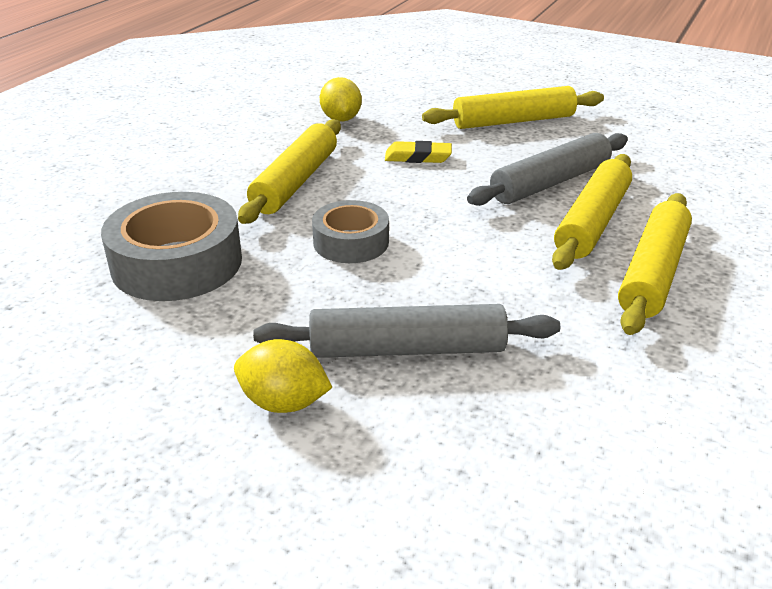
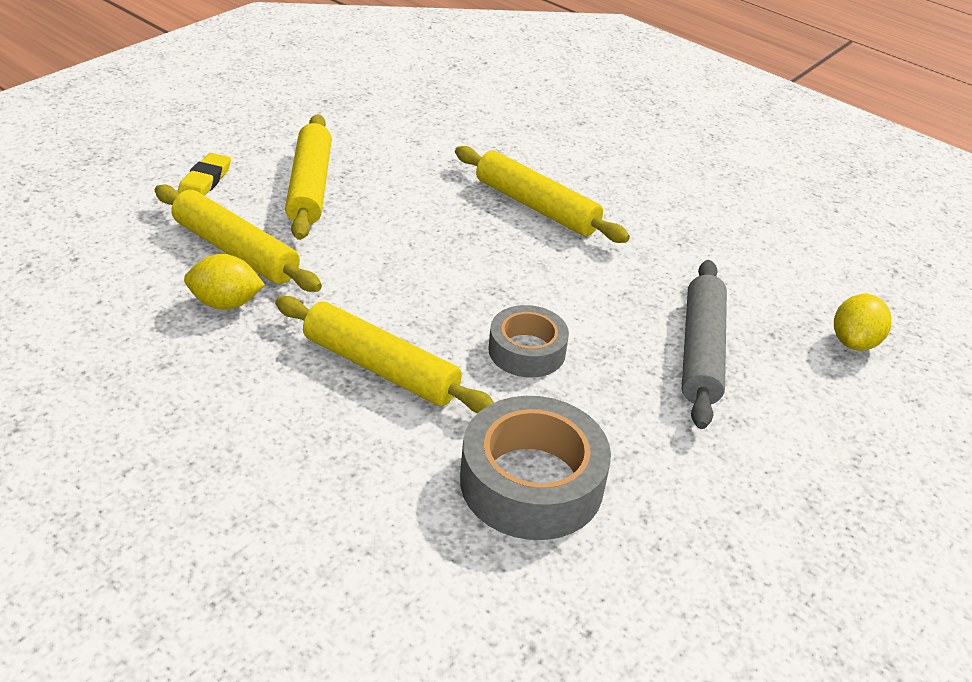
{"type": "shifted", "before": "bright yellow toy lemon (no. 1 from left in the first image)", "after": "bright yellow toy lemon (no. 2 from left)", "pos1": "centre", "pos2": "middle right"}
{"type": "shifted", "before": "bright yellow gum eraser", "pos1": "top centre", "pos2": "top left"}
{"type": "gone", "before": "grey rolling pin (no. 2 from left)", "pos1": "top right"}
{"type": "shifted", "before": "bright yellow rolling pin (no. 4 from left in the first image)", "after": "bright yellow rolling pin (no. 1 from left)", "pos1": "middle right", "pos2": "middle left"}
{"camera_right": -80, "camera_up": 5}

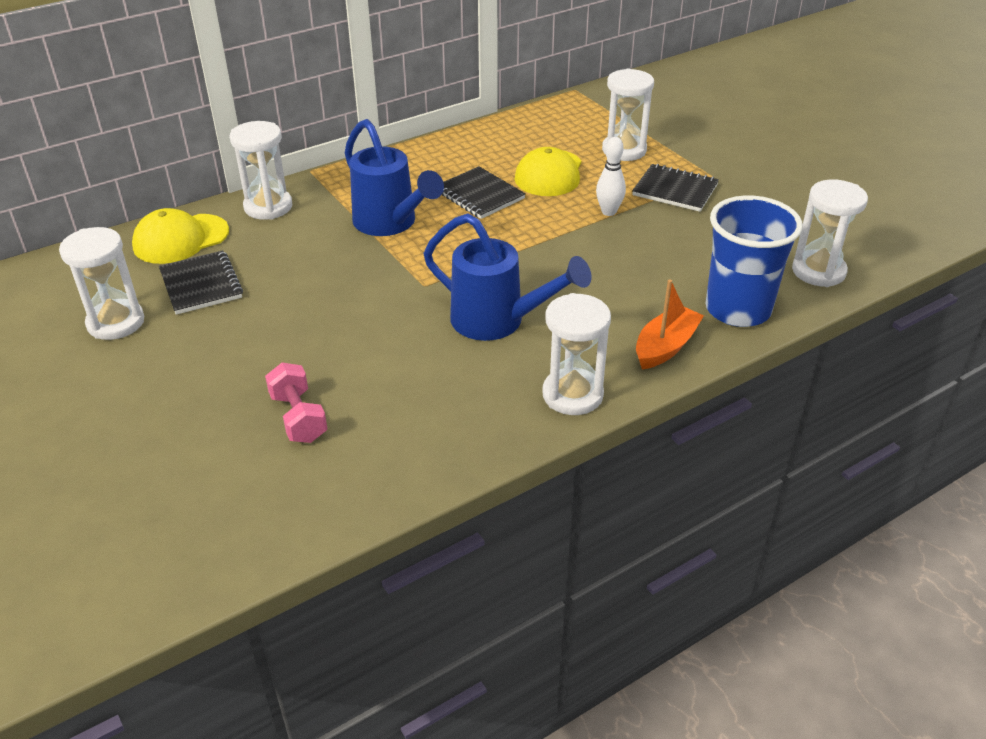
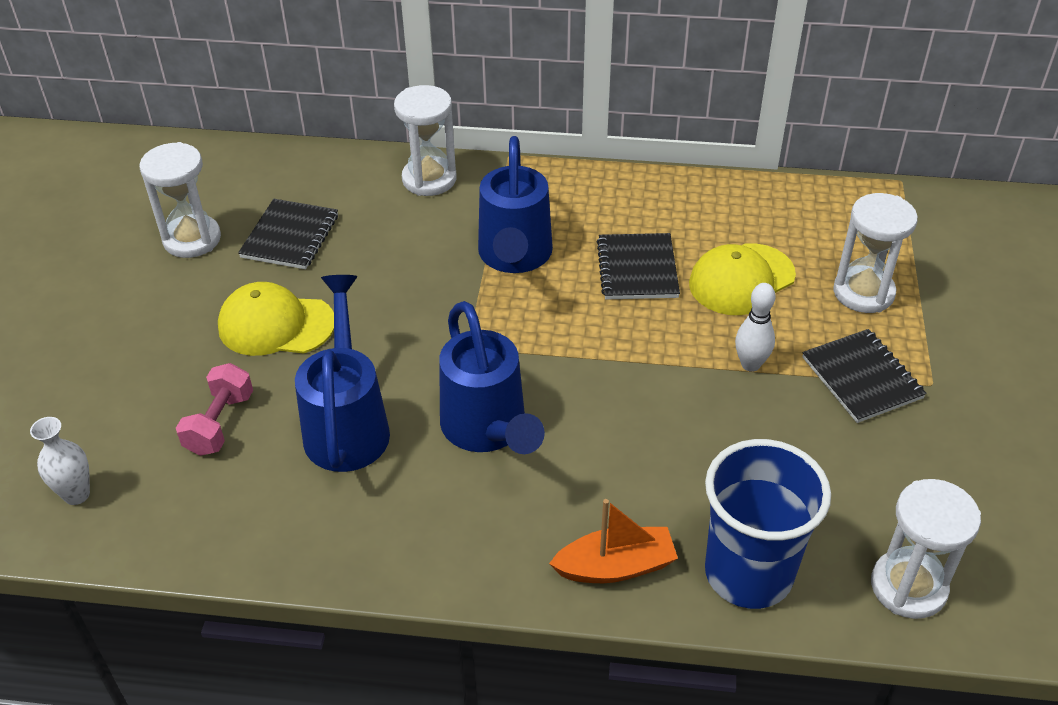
{"type": "shifted", "before": "bright yellow cap (no. 1 from left)", "pos1": "top left", "pos2": "middle left"}
{"type": "gone", "before": "white sandglass (no. 3 from left)", "pos1": "centre"}
{"type": "new", "after": "white flower vase", "pos2": "middle left"}
{"type": "new", "after": "royal blue watering pot (no. 1 from left)", "pos2": "middle left"}
{"camera_right": 40, "camera_up": 5}

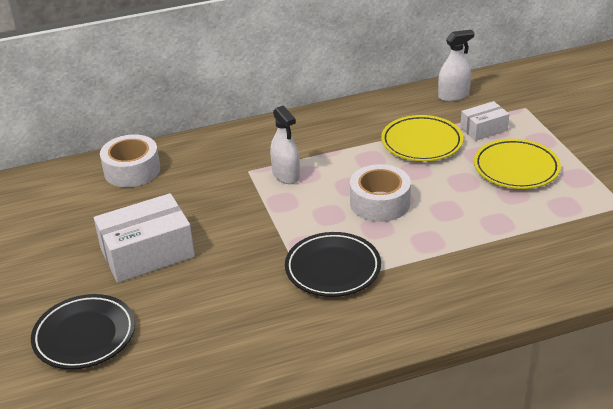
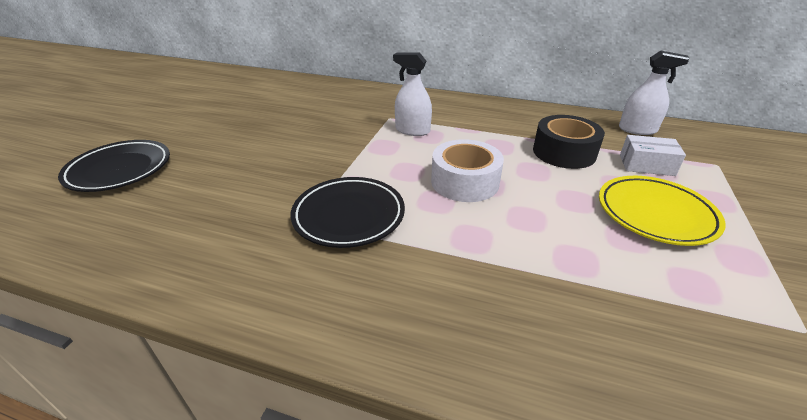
{"type": "gone", "before": "white parcel (no. 1 from left)", "pos1": "middle left"}
{"type": "gone", "before": "white roll of tape (no. 1 from left)", "pos1": "middle left"}
{"type": "rotated", "before": "white sprayer (no. 1 from left)", "pos1": "centre", "pos2": "top centre", "turn": 105}
{"type": "swapped", "before": "bright yellow flat dish (no. 1 from left)", "after": "ebony roll of tape", "pos1": "middle right", "pos2": "middle right"}
{"camera_right": 35, "camera_up": 0}

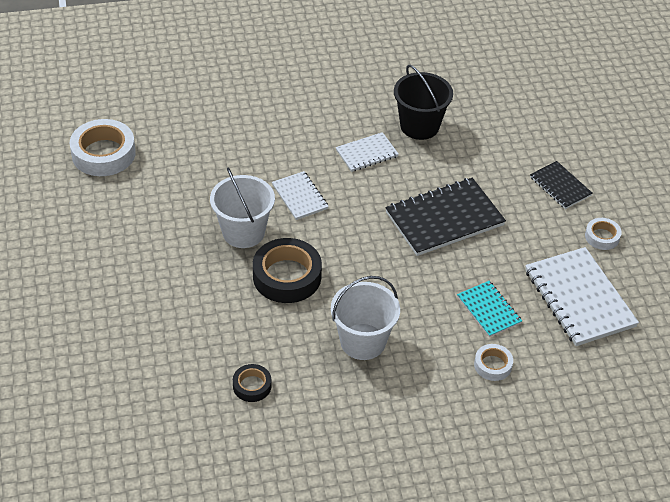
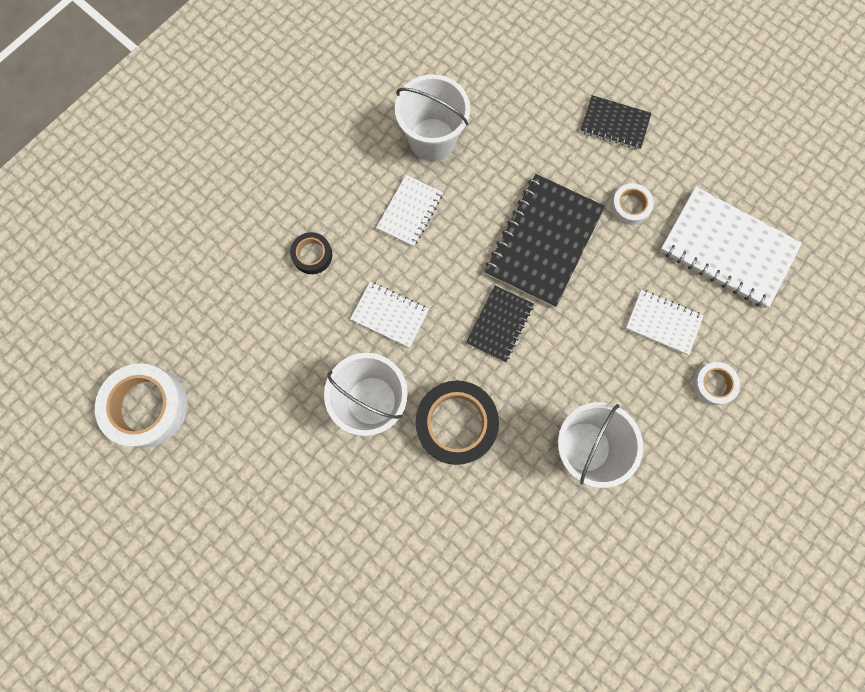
{"type": "shifted", "before": "ebony roll of tape (no. 1 from left)", "pos1": "bottom centre", "pos2": "centre"}
{"type": "repainted", "before": "ebony pail", "after": "white pail (no. 2 from left)", "pos1": "top centre", "pos2": "top centre"}
{"type": "repainted", "before": "teal exercise book", "after": "white exercise book (no. 3 from left)", "pos1": "middle right", "pos2": "middle right"}
{"type": "shifted", "before": "white roll of tape (no. 3 from left in the first image)", "after": "white roll of tape (no. 2 from left)", "pos1": "middle right", "pos2": "top right"}
{"type": "new", "after": "ebony exercise book (no. 1 from left)", "pos2": "centre"}
{"camera_right": -35, "camera_up": 30}

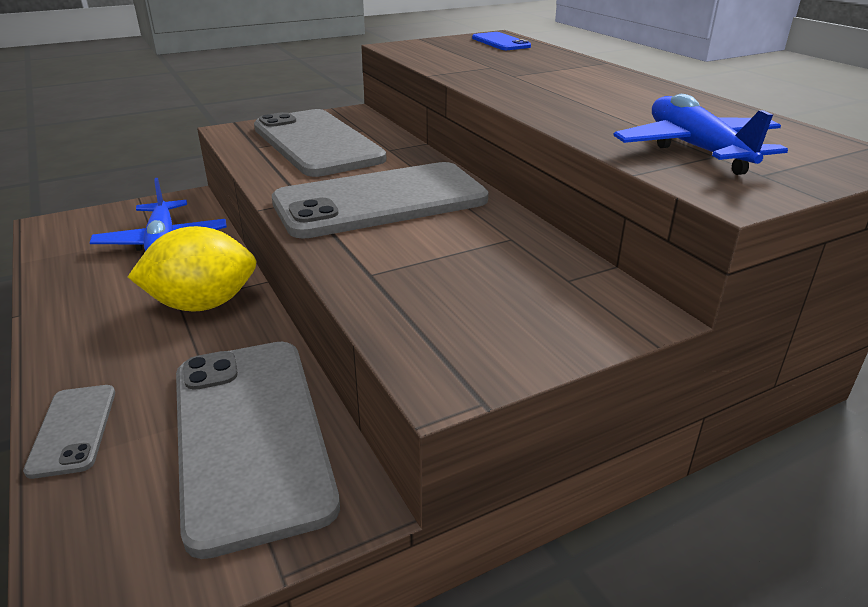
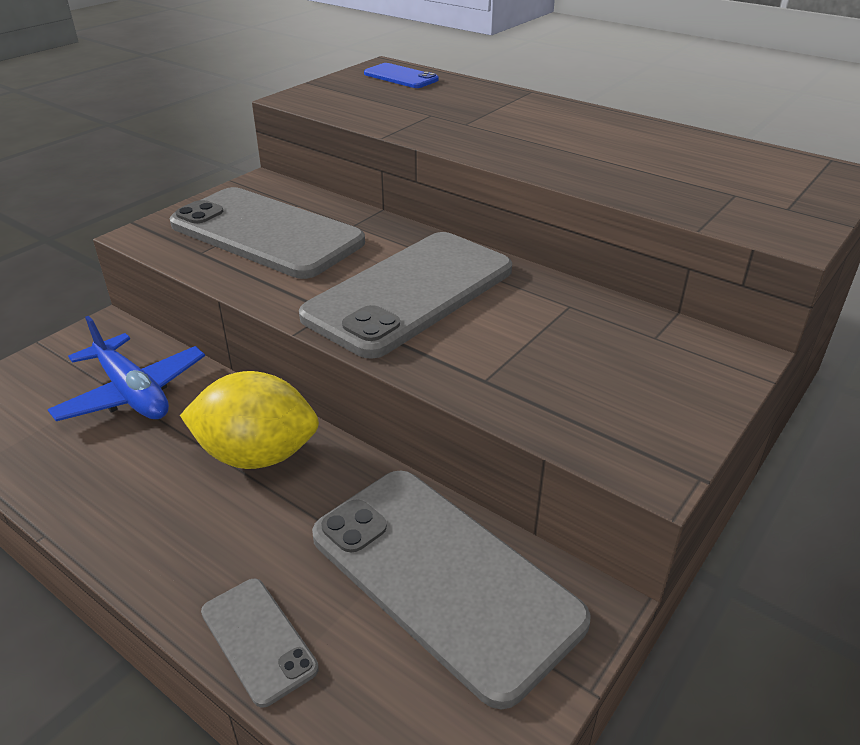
{"type": "rotated", "before": "bright yellow toy lemon", "pos1": "middle left", "pos2": "middle left", "turn": 45}
{"type": "gone", "before": "royal blue plane (no. 2 from left)", "pos1": "top right"}
{"camera_right": -25, "camera_up": 5}

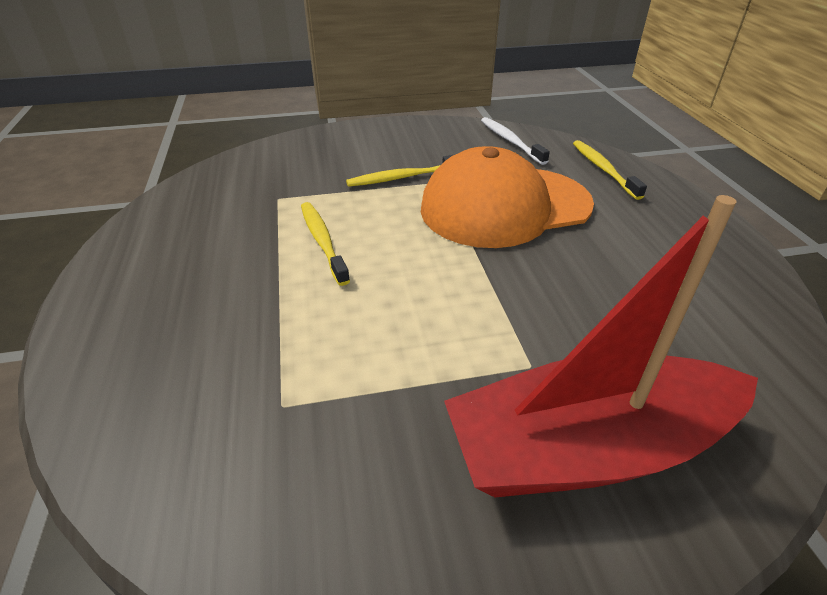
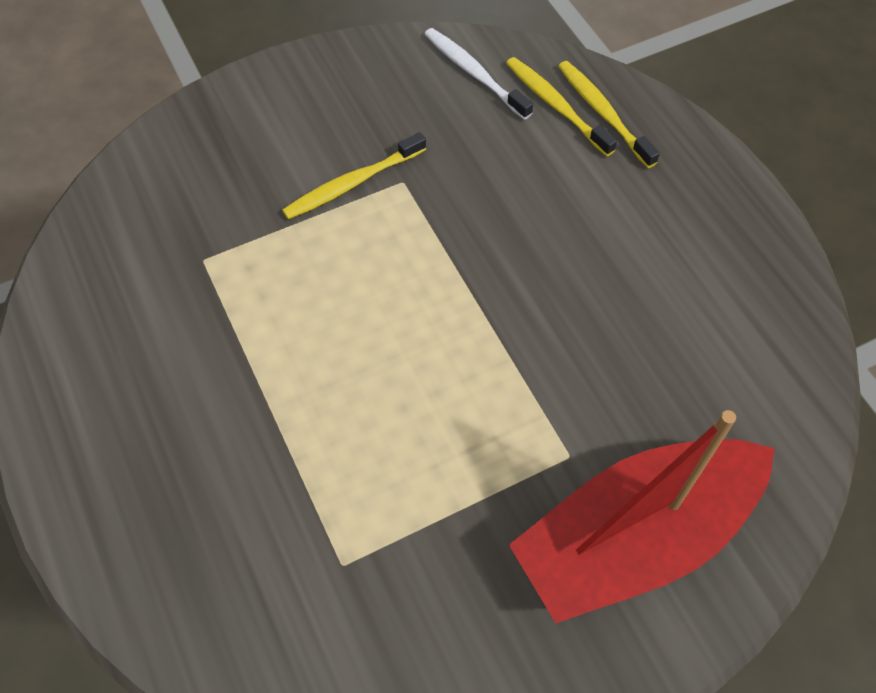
{"type": "shifted", "before": "bright yellow dental brush (no. 1 from left in the first image)", "after": "bright yellow dental brush (no. 2 from left)", "pos1": "centre", "pos2": "top centre"}
{"type": "gone", "before": "bright orange cap", "pos1": "top centre"}
{"camera_right": -15, "camera_up": 20}

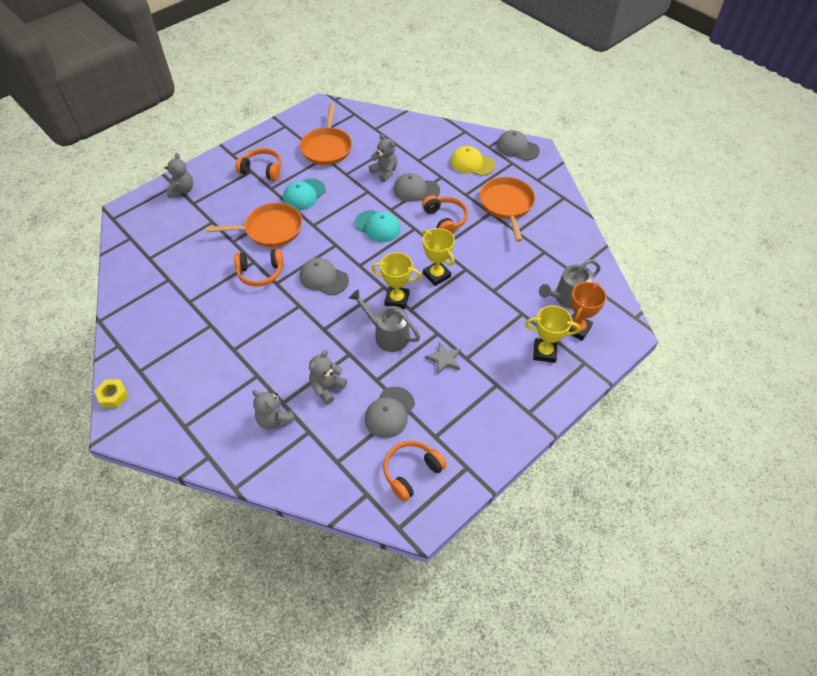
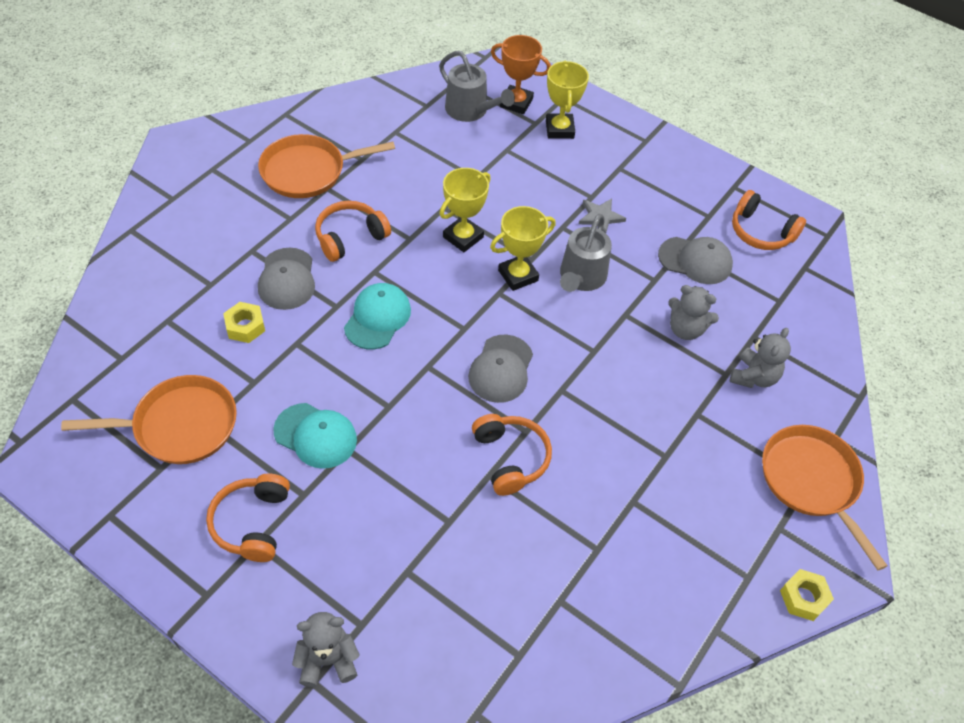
{"type": "shifted", "before": "bright orange skillet (no. 1 from left in the first image)", "after": "bright orange skillet (no. 3 from left)", "pos1": "top left", "pos2": "bottom right"}
{"type": "swapped", "before": "grey teddy bear (no. 4 from left)", "after": "bright yellow nut (no. 1 from left)", "pos1": "top centre", "pos2": "middle left"}
{"type": "rotated", "before": "bright yellow trophy (no. 1 from left in the first image)", "pos1": "centre", "pos2": "centre", "turn": 60}
{"type": "gone", "before": "bright yellow cap", "pos1": "top centre"}
{"type": "gone", "before": "grey cap (no. 4 from left)", "pos1": "top centre"}
{"camera_right": -105, "camera_up": 0}

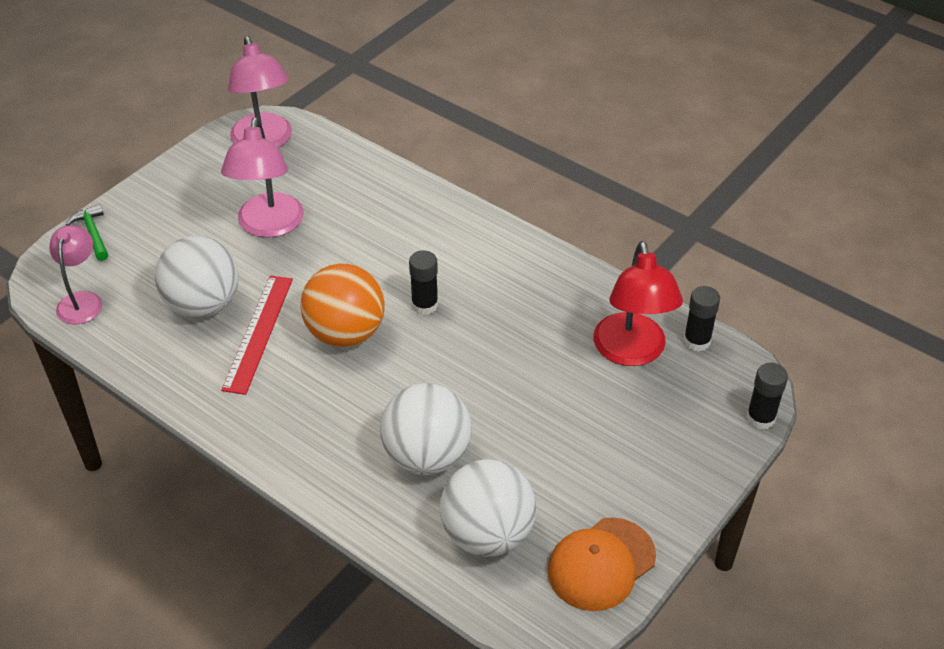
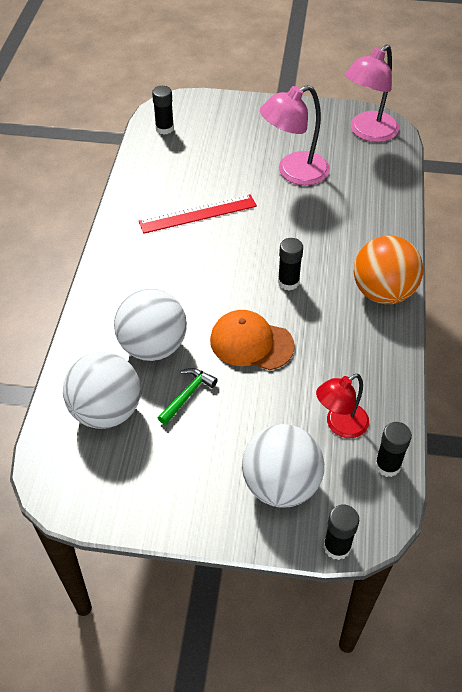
{"type": "swapped", "before": "pink desk lamp (no. 1 from left)", "after": "ebony glue stick (no. 1 from left)", "pos1": "middle left", "pos2": "top centre"}
{"type": "shifted", "before": "green claw hammer", "pos1": "middle left", "pos2": "centre"}
{"type": "shifted", "before": "white sphere (no. 1 from left in the first image)", "after": "white sphere (no. 3 from left)", "pos1": "middle left", "pos2": "bottom centre"}
{"type": "shifted", "before": "bright orange sphere", "pos1": "centre", "pos2": "middle right"}
{"type": "shifted", "before": "bright orange cap", "pos1": "bottom centre", "pos2": "centre"}
{"type": "scaled", "before": "scarlet desk lamp", "pos1": "middle right", "pos2": "middle right", "scale": 0.64}
{"camera_right": 60, "camera_up": 5}

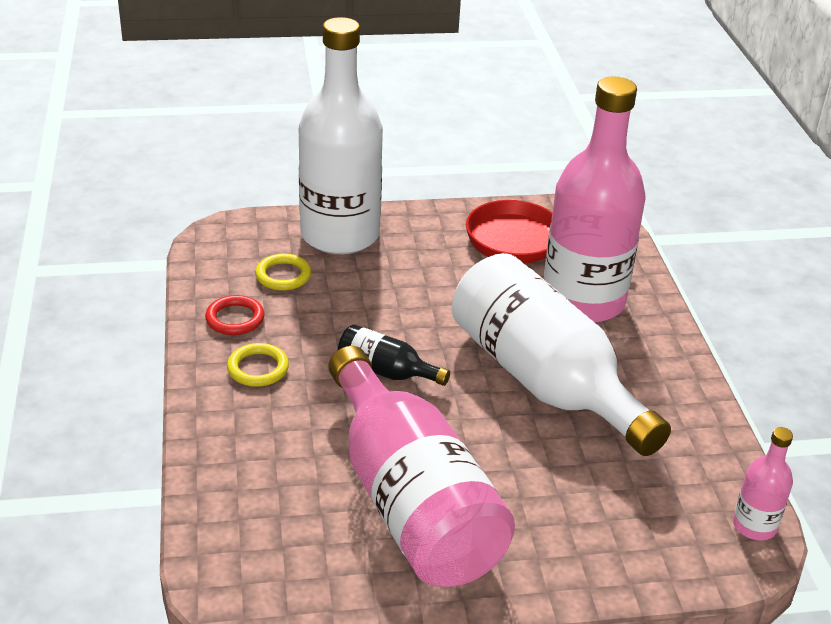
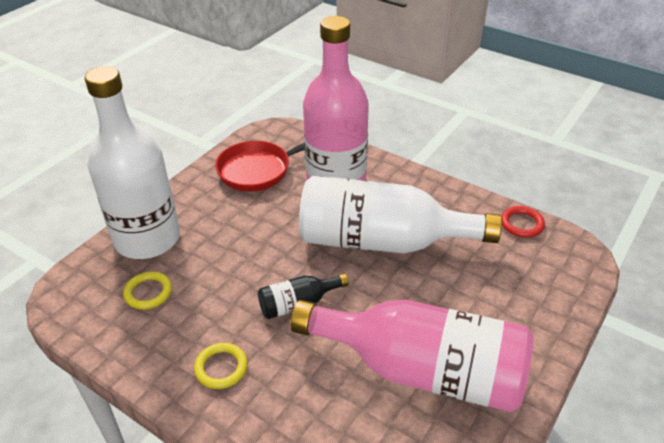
{"type": "shifted", "before": "scarlet ring", "pos1": "middle left", "pos2": "middle right"}
{"type": "gone", "before": "pink drink bottle (no. 3 from left)", "pos1": "bottom right"}
{"camera_right": -45, "camera_up": 5}

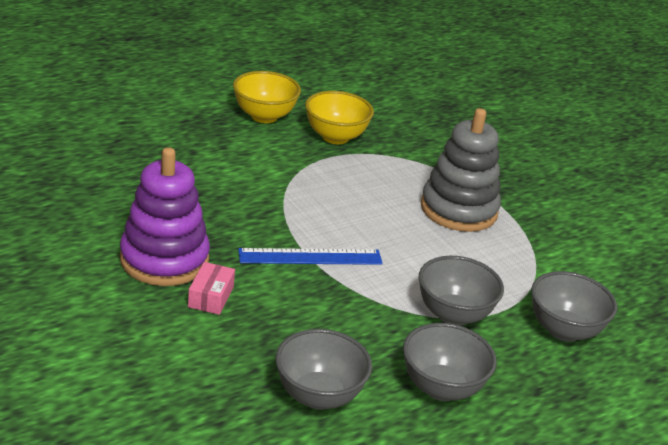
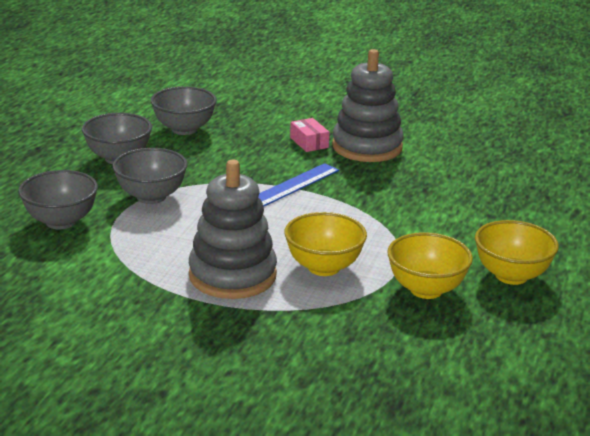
{"type": "repainted", "before": "royal purple stacking rings", "after": "grey stacking rings (no. 2 from left)", "pos1": "middle left", "pos2": "top centre"}
{"type": "new", "after": "bright yellow deep dish (no. 1 from left)", "pos2": "centre"}
{"camera_right": 145, "camera_up": -5}

